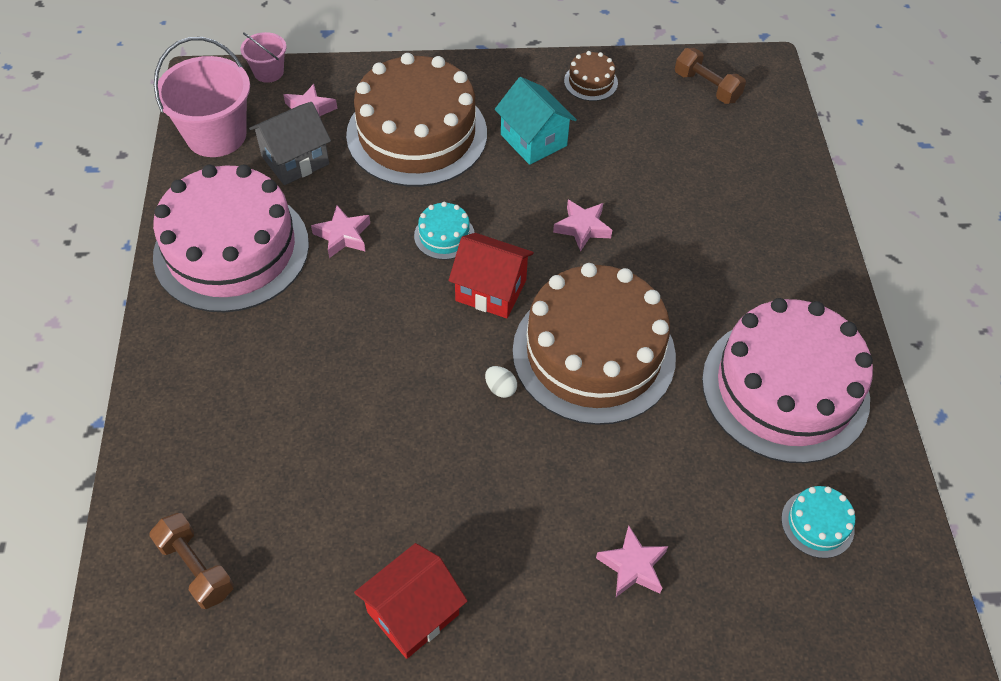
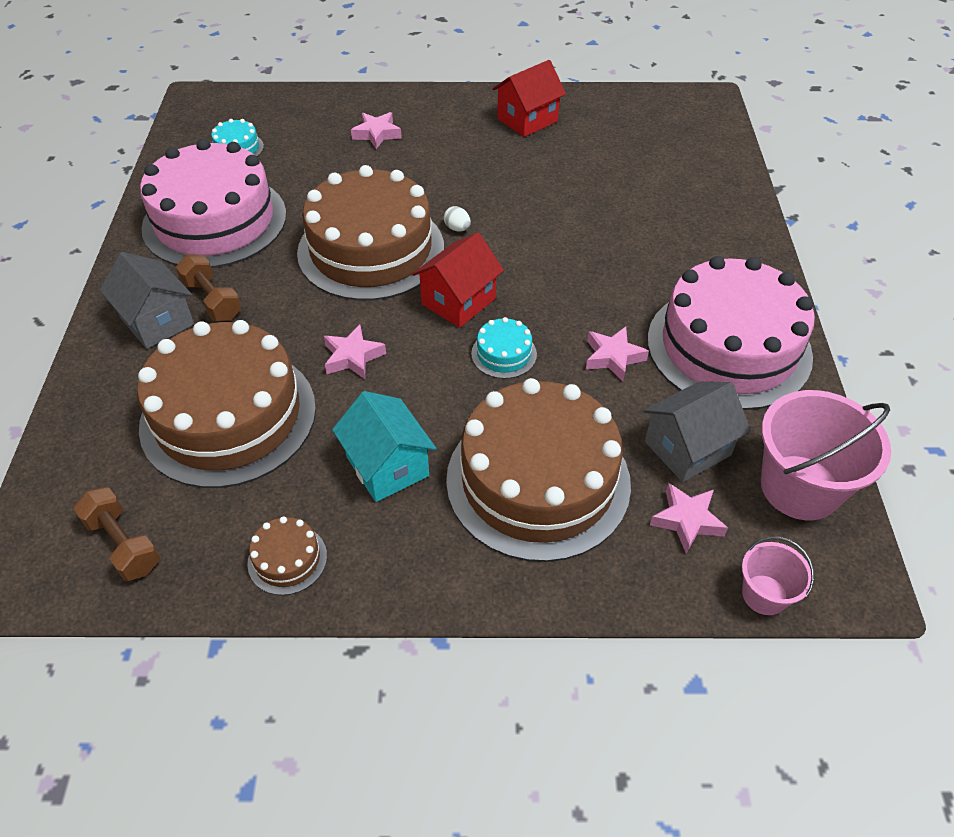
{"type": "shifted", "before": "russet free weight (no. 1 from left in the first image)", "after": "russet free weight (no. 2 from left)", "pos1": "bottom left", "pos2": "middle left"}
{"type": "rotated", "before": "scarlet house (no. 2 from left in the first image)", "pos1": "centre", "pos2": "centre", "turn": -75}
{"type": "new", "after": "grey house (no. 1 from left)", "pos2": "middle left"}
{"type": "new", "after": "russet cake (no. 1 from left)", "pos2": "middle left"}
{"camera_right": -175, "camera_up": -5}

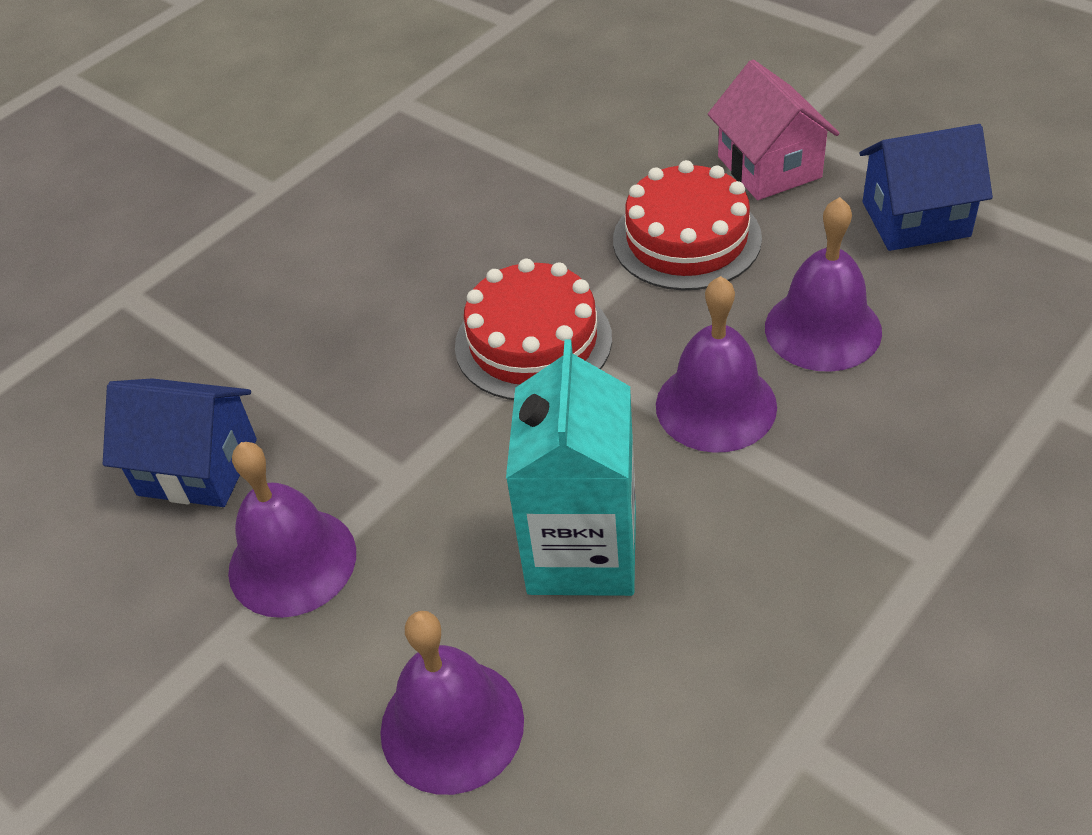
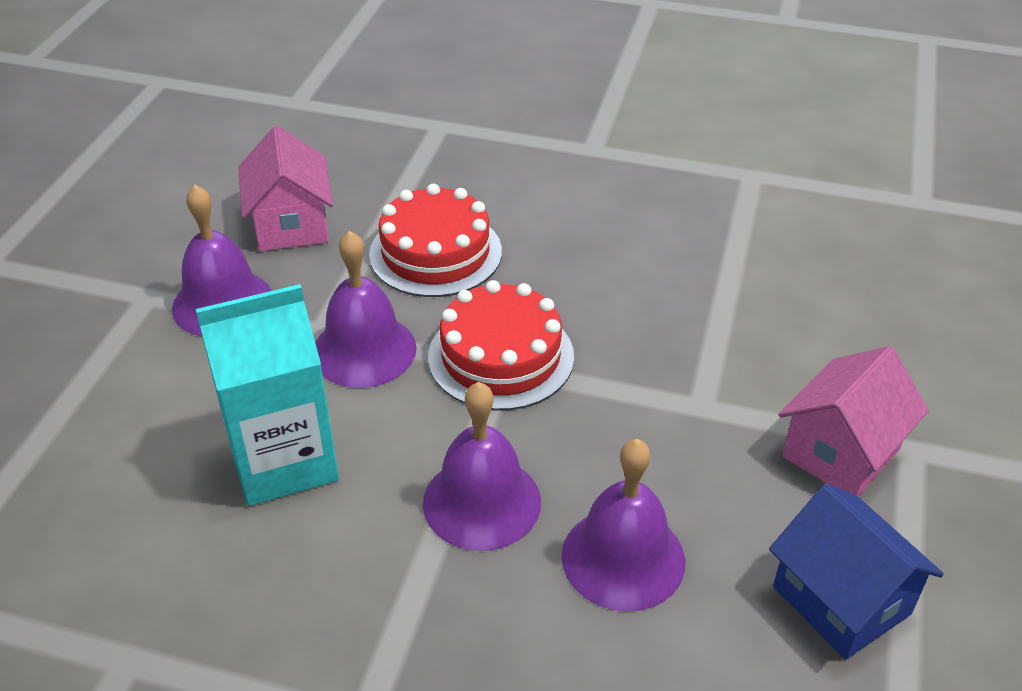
{"type": "repainted", "before": "royal blue house (no. 1 from left)", "after": "pink house (no. 1 from left)", "pos1": "middle left", "pos2": "top left"}
{"type": "shifted", "before": "royal purple hand bell (no. 2 from left)", "pos1": "bottom centre", "pos2": "centre"}
{"type": "shifted", "before": "scarlet cake (no. 2 from left in the first image)", "after": "scarlet cake (no. 1 from left)", "pos1": "top centre", "pos2": "centre"}
{"camera_right": 60, "camera_up": -5}

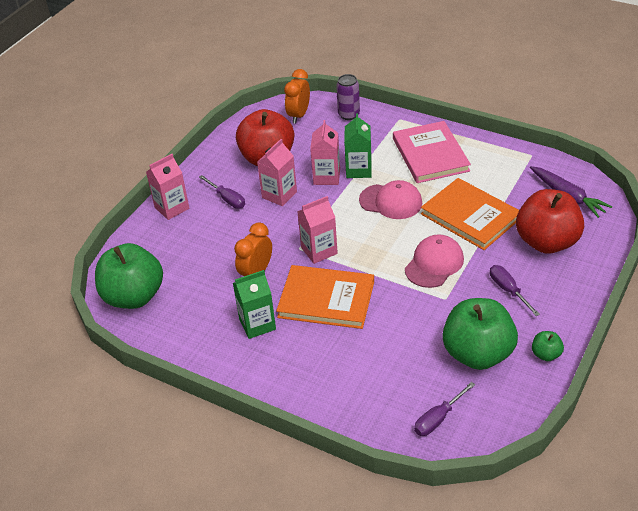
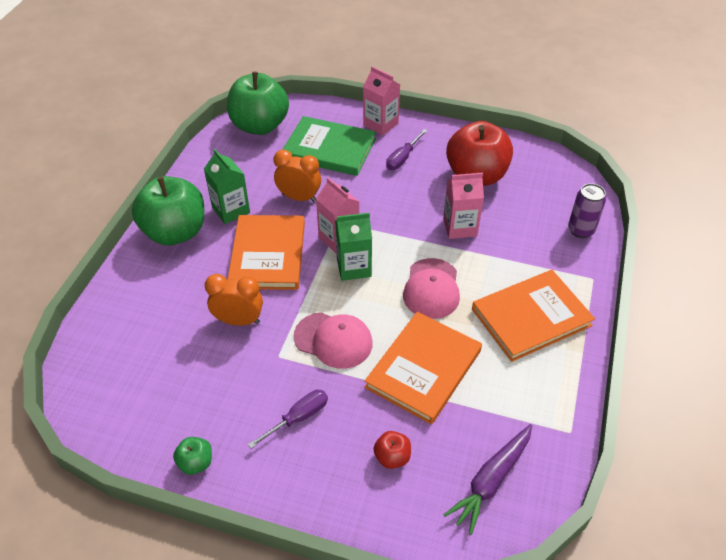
{"type": "gone", "before": "pink juice carton (no. 2 from left)", "pos1": "centre"}
{"type": "shifted", "before": "bright orange alarm clock (no. 2 from left in the first image)", "after": "bright orange alarm clock (no. 1 from left)", "pos1": "top centre", "pos2": "middle left"}
{"type": "shifted", "before": "green juice carton (no. 2 from left)", "pos1": "top centre", "pos2": "centre"}
{"type": "repainted", "before": "pink hardcover", "after": "bright orange hardcover (no. 3 from left)", "pos1": "top right", "pos2": "middle right"}
{"type": "gone", "before": "royal purple screwdriver (no. 2 from left)", "pos1": "bottom right"}
{"type": "shifted", "before": "green toy apple (no. 2 from left in the first image)", "after": "green toy apple (no. 1 from left)", "pos1": "middle right", "pos2": "middle left"}
{"type": "scaled", "before": "scarlet toy apple (no. 2 from left in the first image)", "pos1": "middle right", "pos2": "bottom centre", "scale": 0.43}
{"type": "new", "after": "green hardcover", "pos2": "top centre"}
{"camera_right": 75, "camera_up": 5}

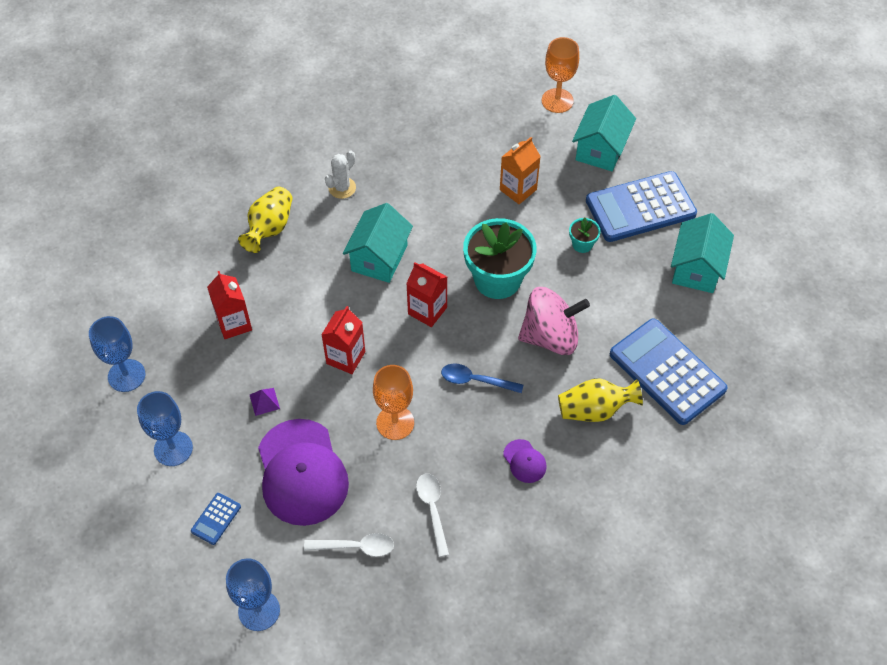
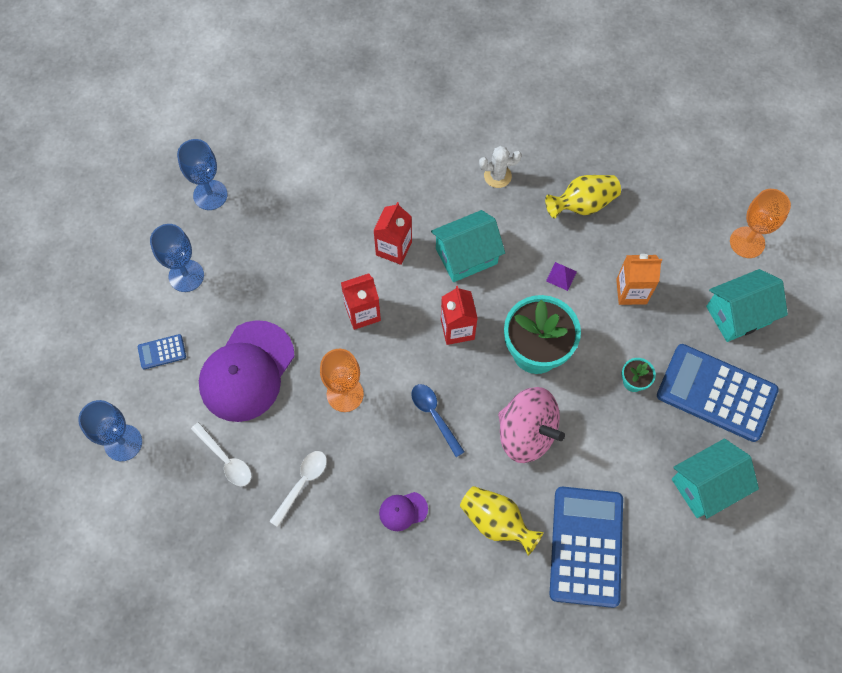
{"type": "shifted", "before": "scarlet juice carton (no. 1 from left in the first image)", "after": "scarlet juice carton (no. 2 from left)", "pos1": "middle left", "pos2": "centre"}
{"type": "shifted", "before": "bright yellow flower vase (no. 1 from left in the first image)", "after": "bright yellow flower vase (no. 2 from left)", "pos1": "top left", "pos2": "top right"}
{"type": "shifted", "before": "royal purple pyramid", "pos1": "middle left", "pos2": "centre"}
{"type": "rotated", "before": "royal purple cap (no. 2 from left)", "pos1": "bottom centre", "pos2": "bottom centre", "turn": 60}
{"camera_right": 45, "camera_up": 10}

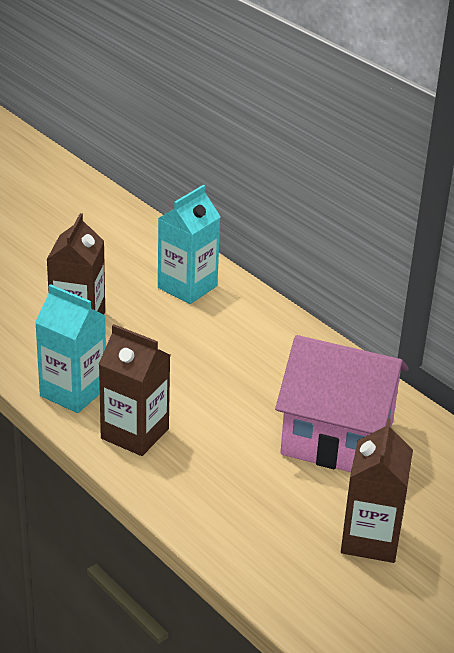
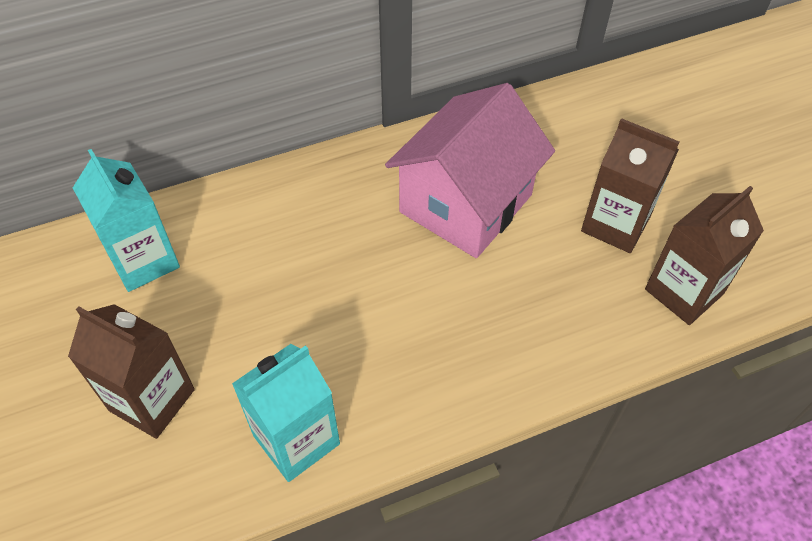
{"type": "shifted", "before": "russet juice carton (no. 2 from left in the first image)", "after": "russet juice carton (no. 3 from left)", "pos1": "middle left", "pos2": "middle right"}
{"camera_right": -70, "camera_up": 20}

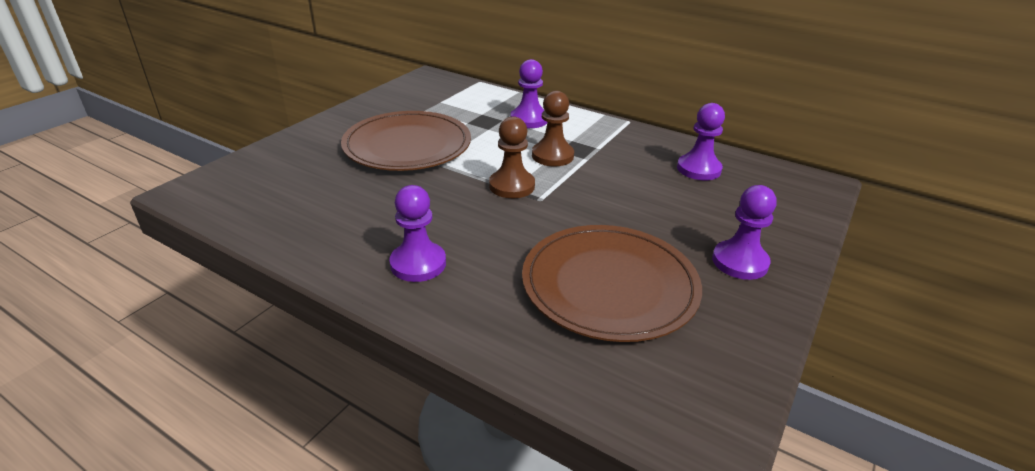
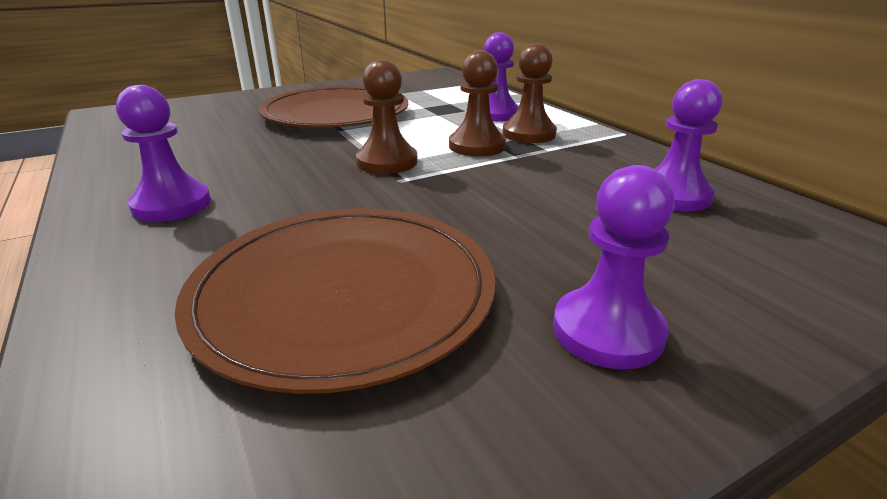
{"type": "new", "after": "russet game pawn (no. 3 from left)", "pos2": "top centre"}
{"camera_right": 30, "camera_up": -5}

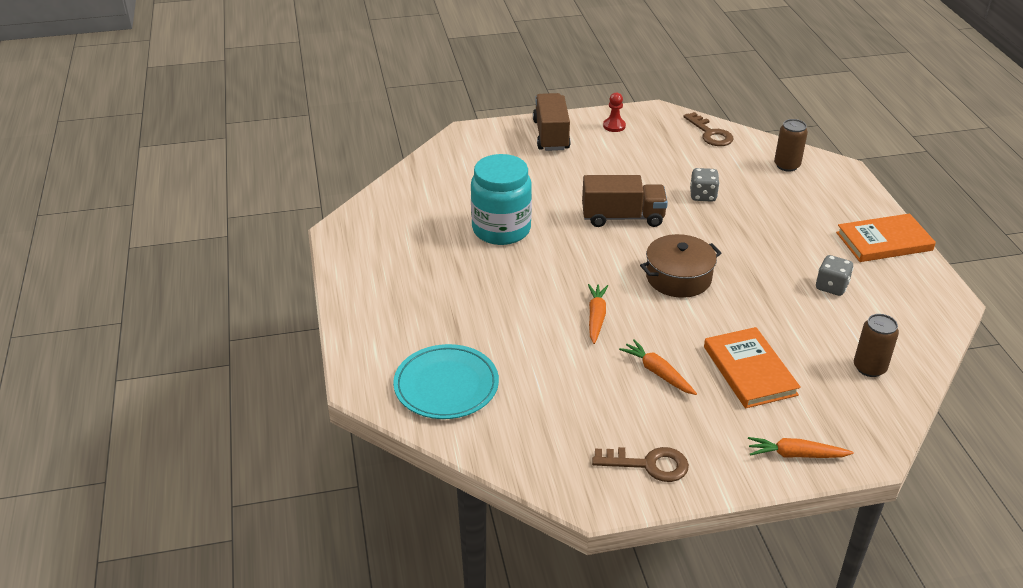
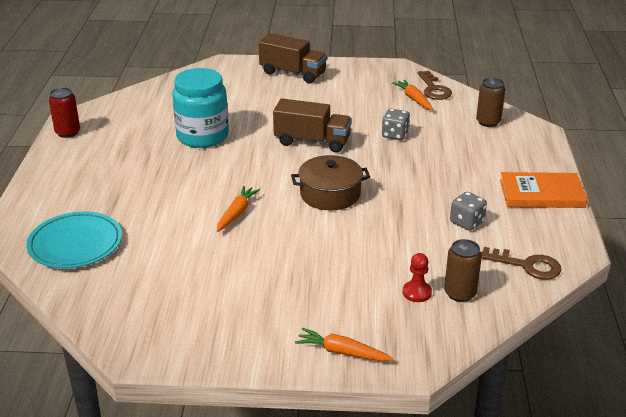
{"type": "rotated", "before": "russet toy truck (no. 1 from left)", "pos1": "top centre", "pos2": "top centre", "turn": 105}
{"type": "shifted", "before": "russet door key (no. 1 from left in the first image)", "after": "russet door key (no. 2 from left)", "pos1": "bottom centre", "pos2": "middle right"}
{"type": "shifted", "before": "scarlet game pawn", "pos1": "top centre", "pos2": "centre"}
{"type": "shifted", "before": "bright orange root vegetable (no. 2 from left in the first image)", "after": "bright orange root vegetable (no. 3 from left)", "pos1": "centre", "pos2": "top centre"}
{"type": "gone", "before": "bright orange hardcover (no. 1 from left)", "pos1": "middle right"}
{"type": "new", "after": "scarlet tin", "pos2": "top left"}
{"camera_right": 15, "camera_up": -5}

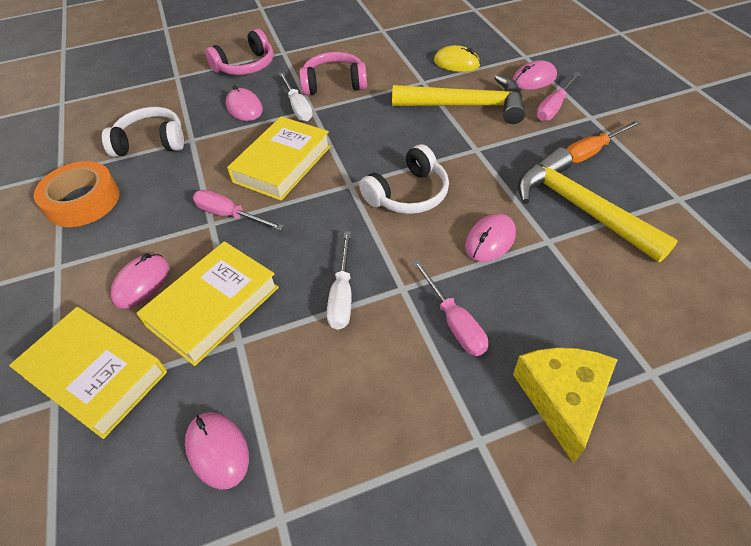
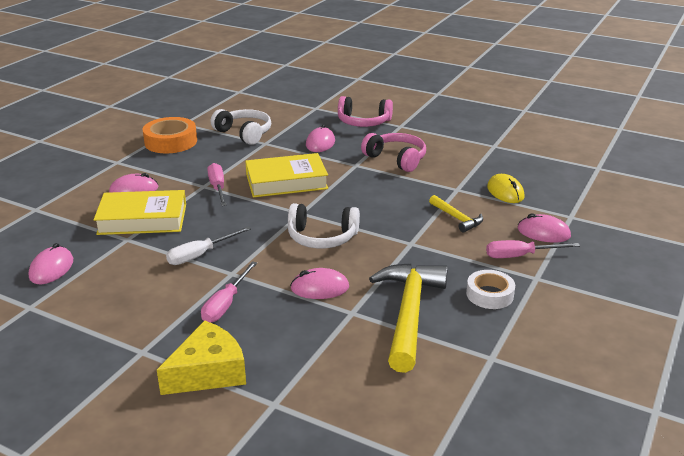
{"type": "gone", "before": "bright yellow hardcover (no. 1 from left)", "pos1": "bottom left"}
{"type": "gone", "before": "white screwdriver (no. 1 from left)", "pos1": "top centre"}
{"type": "scaled", "before": "bright yellow claw hammer (no. 1 from left in the first image)", "pos1": "top centre", "pos2": "middle right", "scale": 0.5}
{"type": "swapped", "before": "bright orange screwdriver", "after": "white roll of tape", "pos1": "top right", "pos2": "middle right"}
{"camera_right": 45, "camera_up": -20}

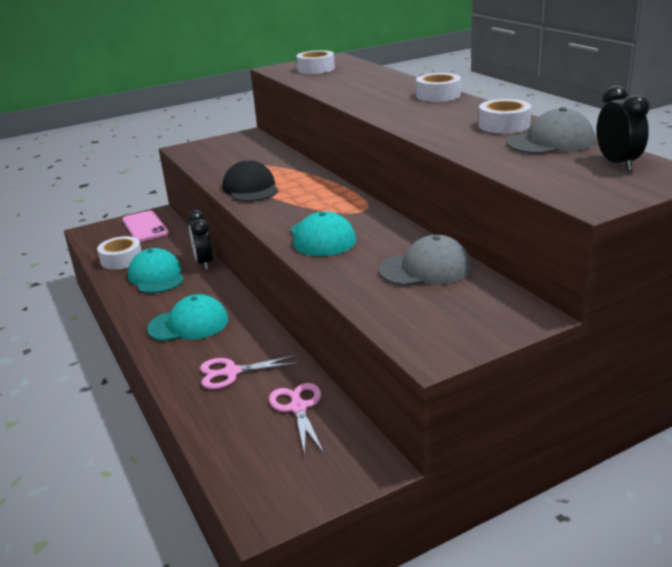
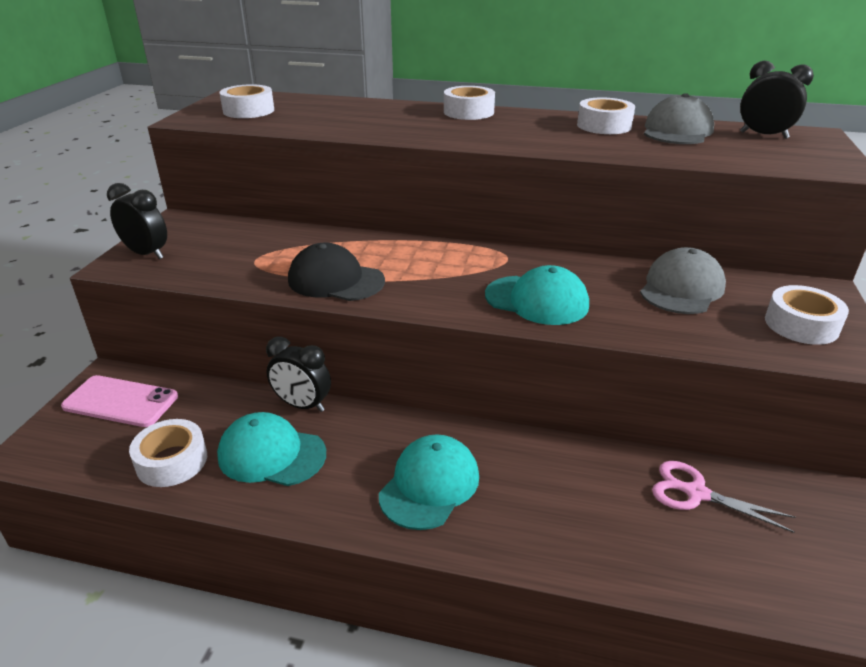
{"type": "gone", "before": "pink pair of scissors (no. 1 from left)", "pos1": "centre"}
{"type": "new", "after": "ebony alarm clock (no. 1 from left)", "pos2": "top left"}
{"type": "new", "after": "white roll of tape (no. 5 from left)", "pos2": "middle right"}
{"camera_right": -50, "camera_up": 5}

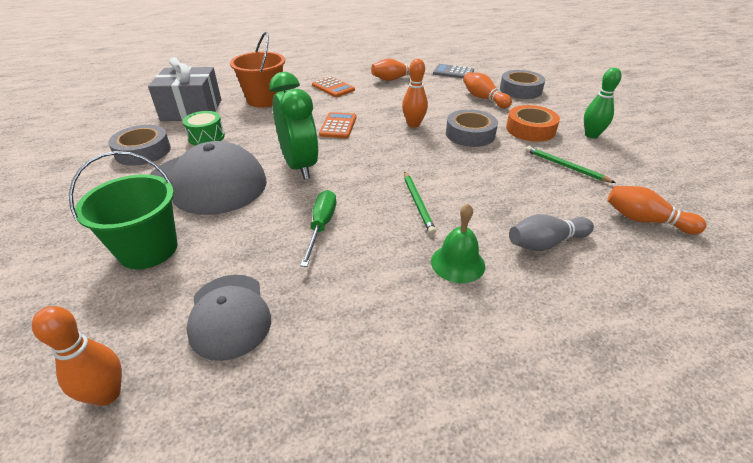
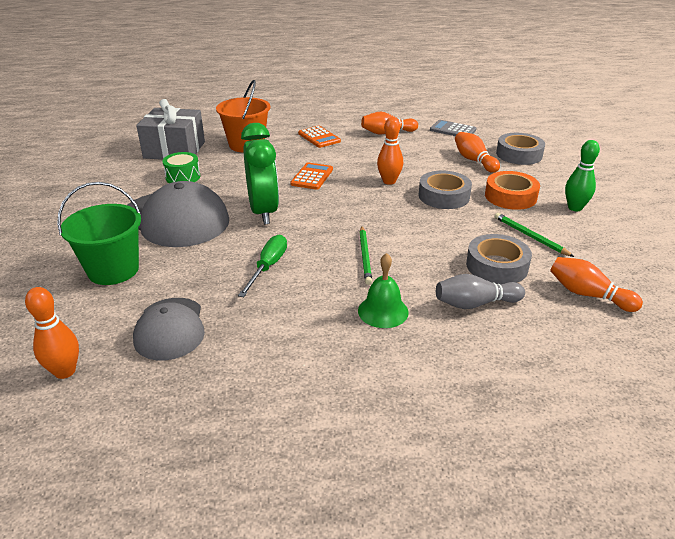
{"type": "shifted", "before": "grey roll of tape (no. 1 from left in the first image)", "after": "grey roll of tape (no. 2 from left)", "pos1": "top left", "pos2": "middle right"}
{"camera_right": 10, "camera_up": -5}

